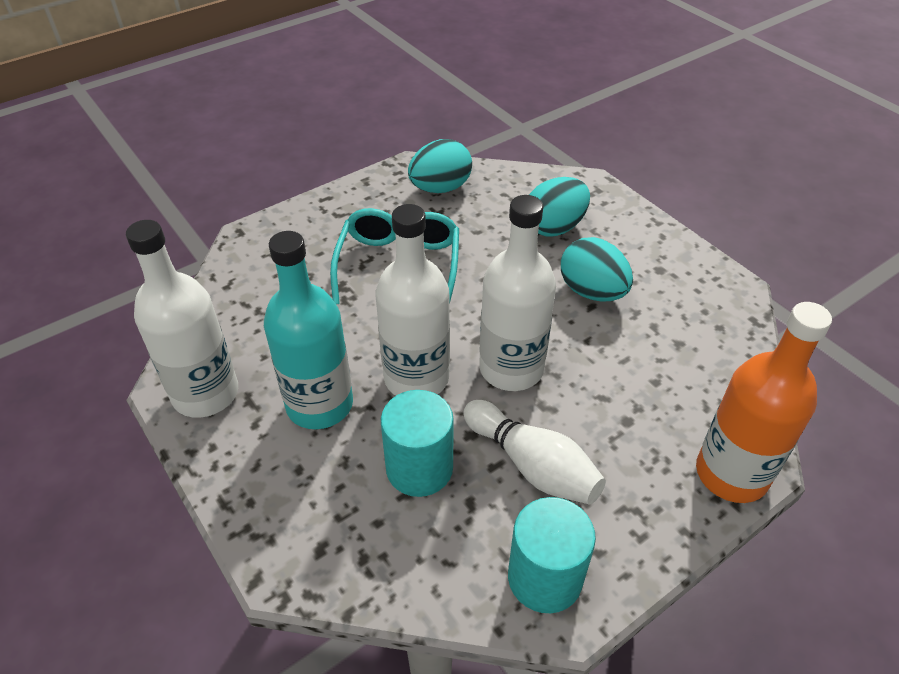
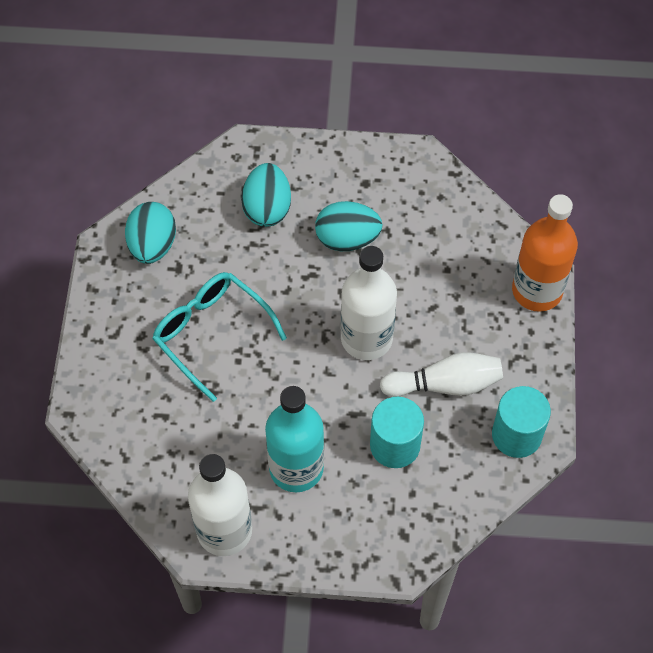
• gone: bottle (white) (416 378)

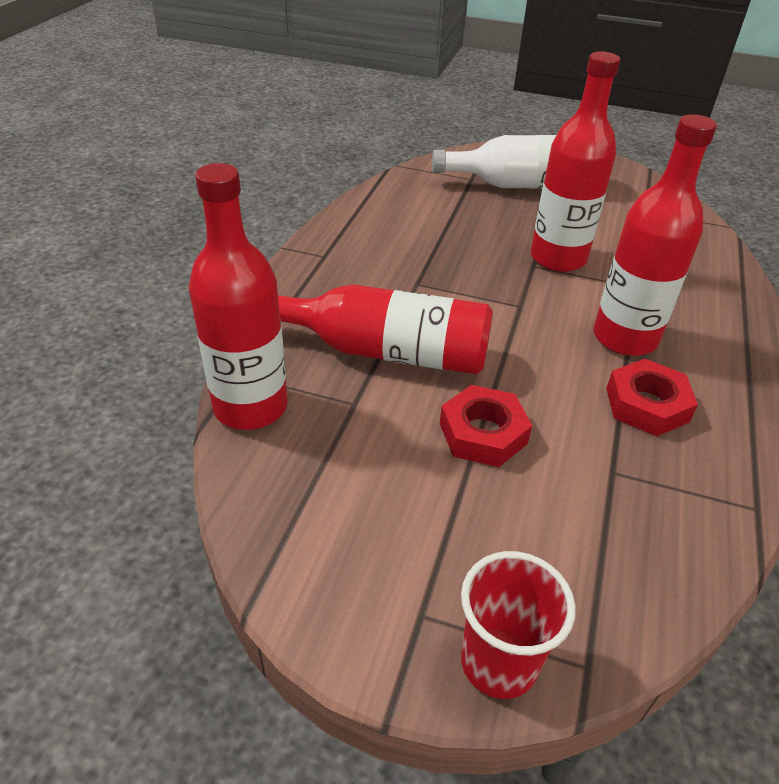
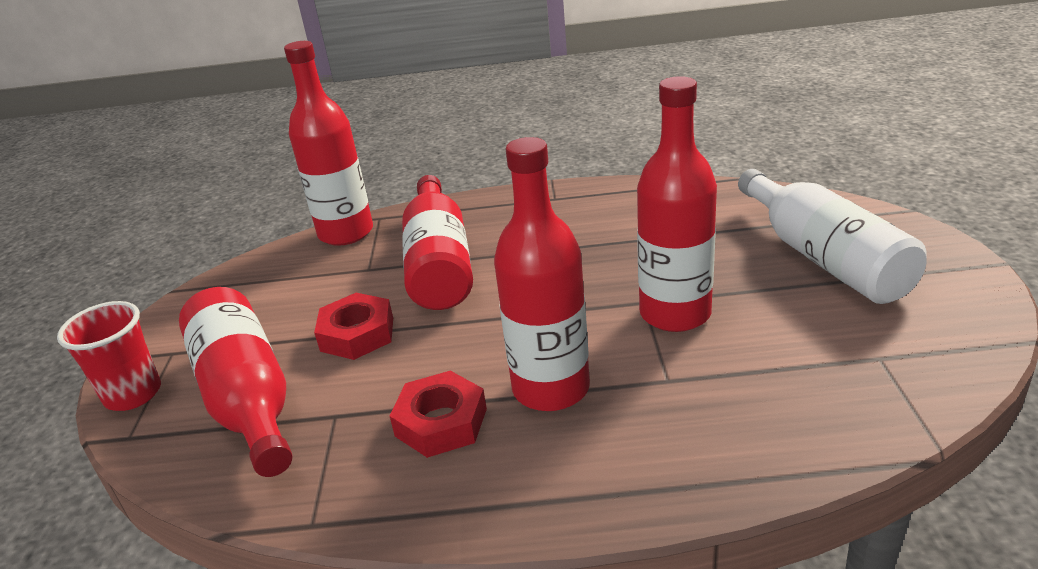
• new: bottle (red) (247 397)

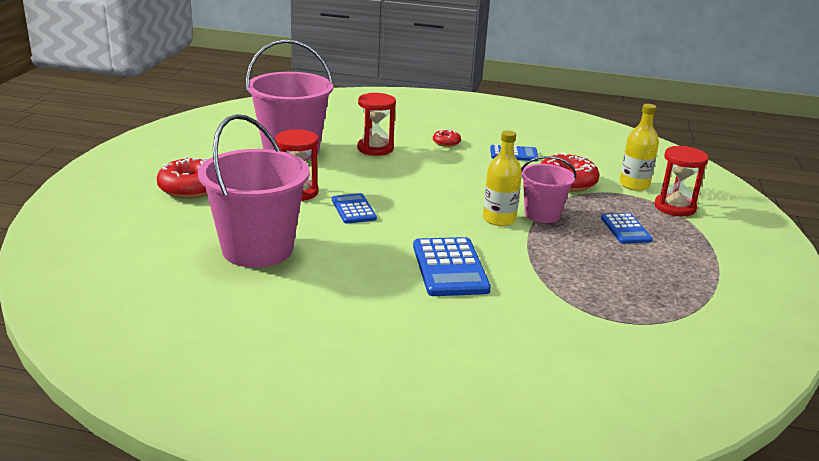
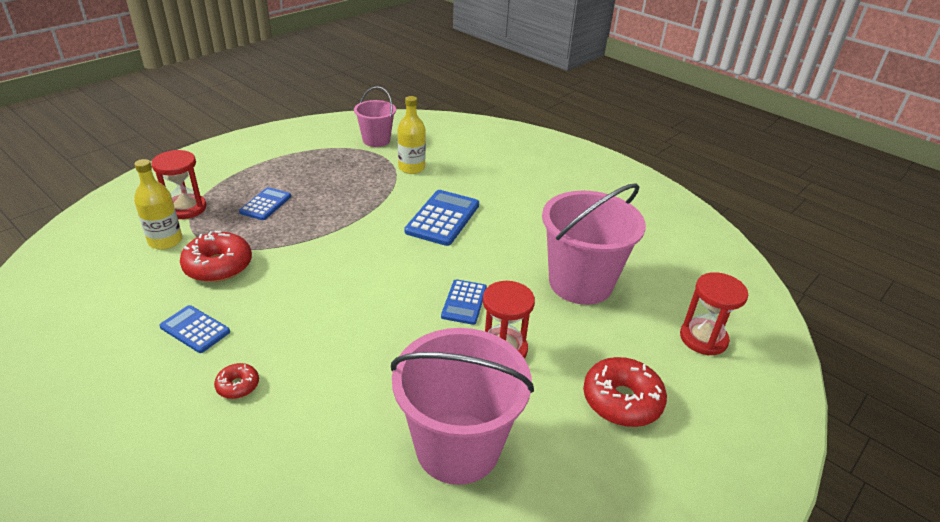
• shifted: hourglass (red) (375 148) to (703 338)
• shifted: bottle (yellow) (499 219) to (411 168)
• shifted: bucket (pink) (542 214) to (376 140)

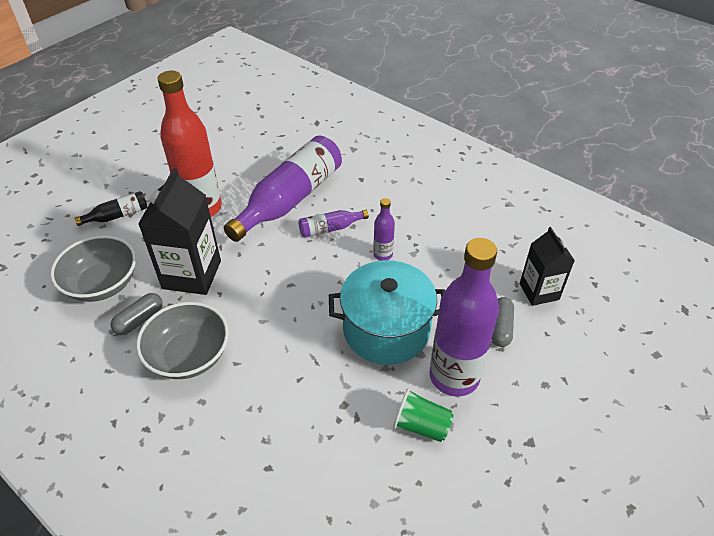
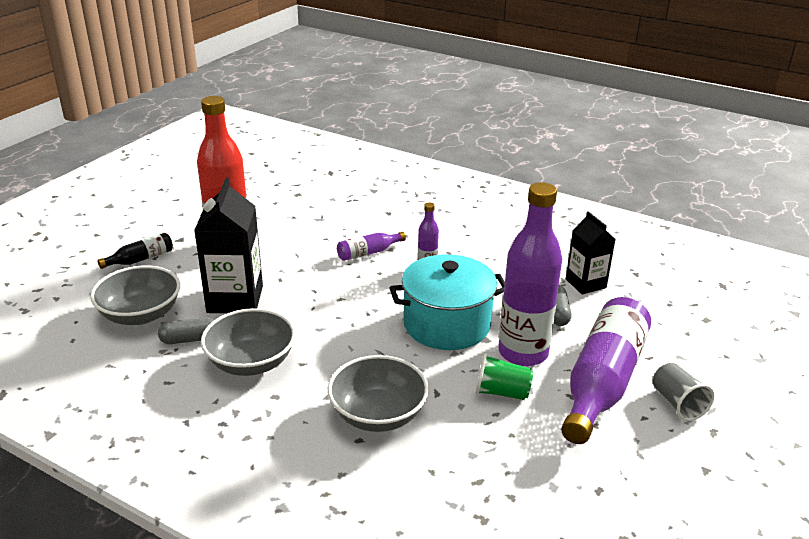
• shifted: bottle (purple) (290 199) to (602 382)
• rotated: capsule (grey) (139 320) = (190 339) 45 degrees clockwise
• new: bowl (grey) (378 414)
• new: cup (grey) (677 403)

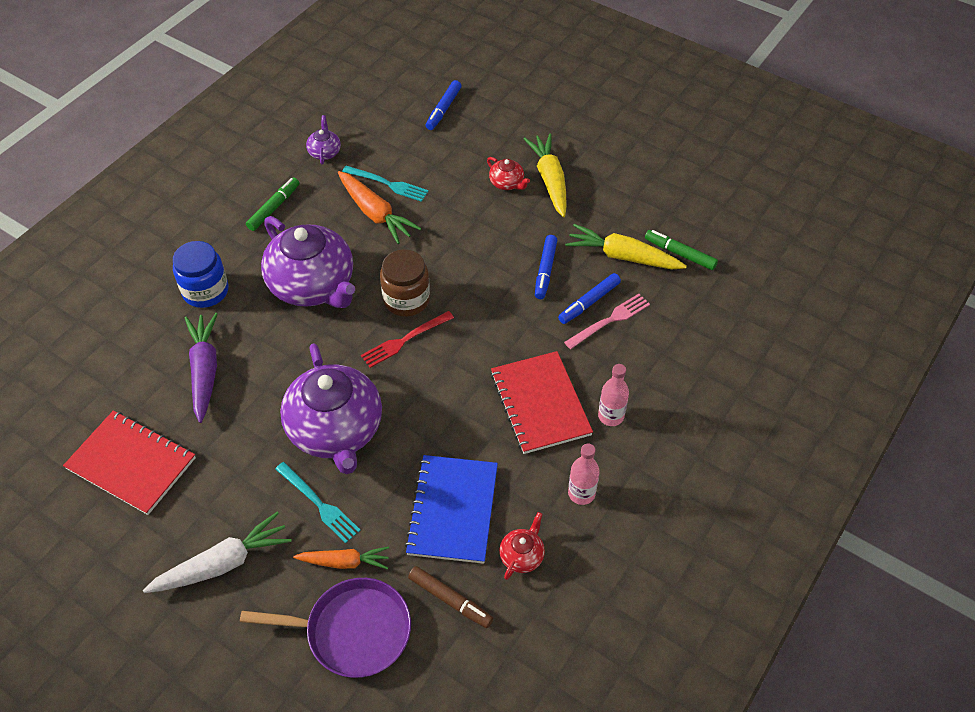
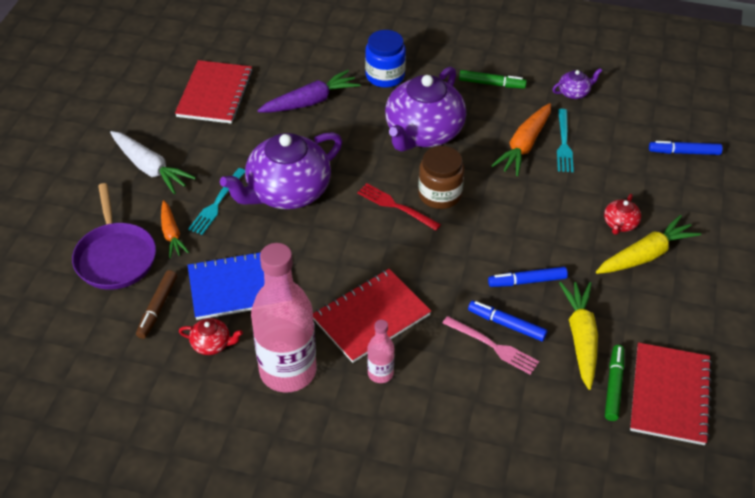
• scaled: bottle (pink) (581 493) = (288 371) x2.20
• new: notebook (red) (669 395)

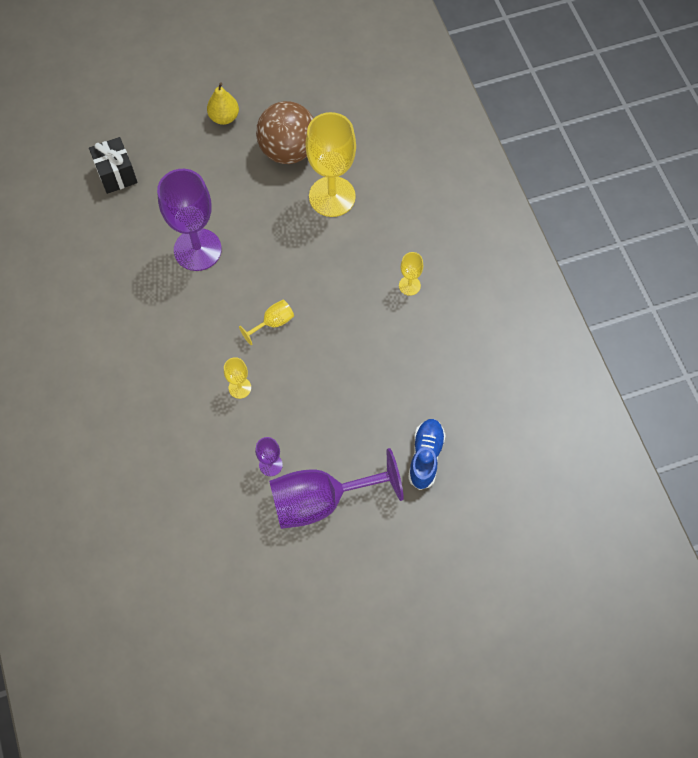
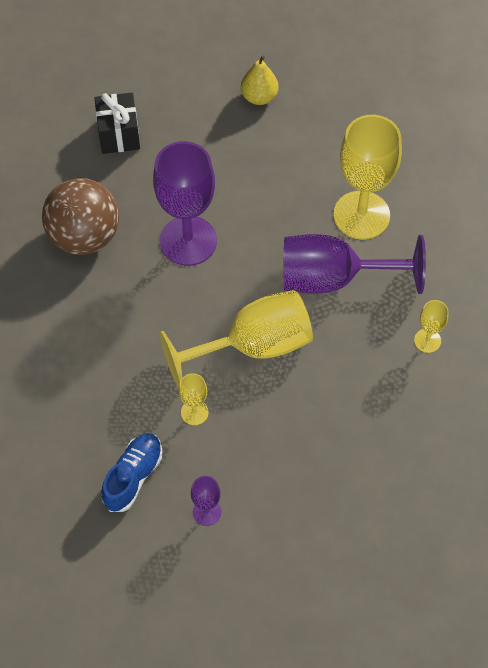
• shifted: ball (brown) (288 150) to (84 236)
• scaled: goblet (yellow) (273 323) = (253 346) x2.21
• shifted: shoe (blue) (425 456) to (133 476)
• shifted: goblet (purple) (321 500) to (333 278)

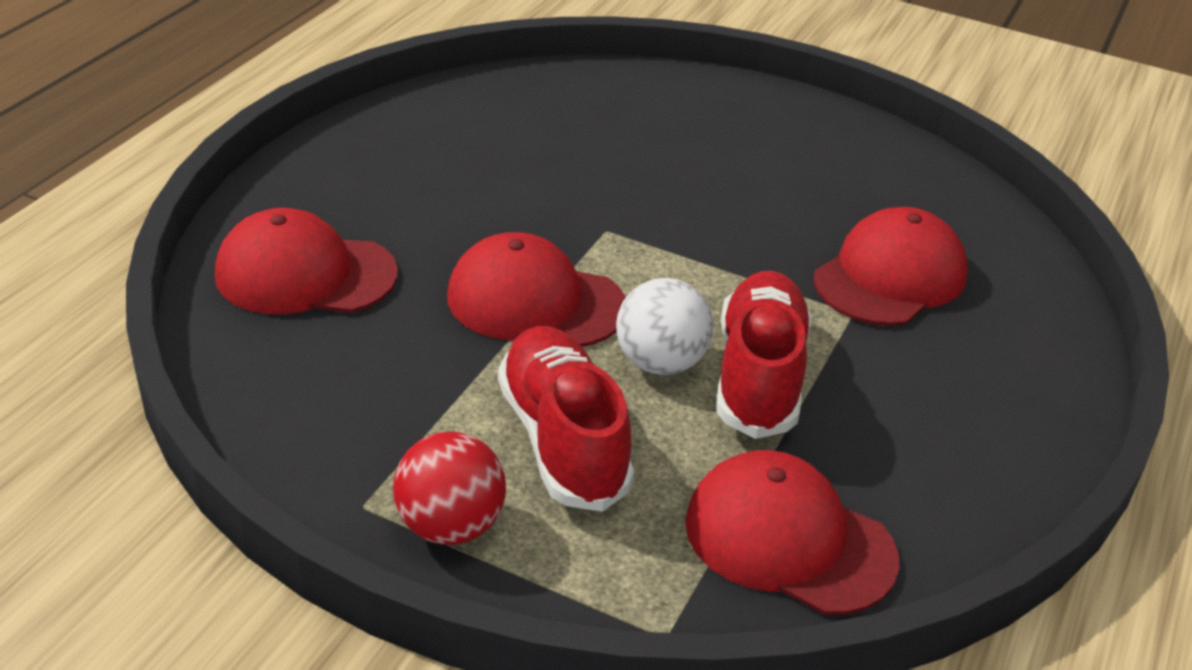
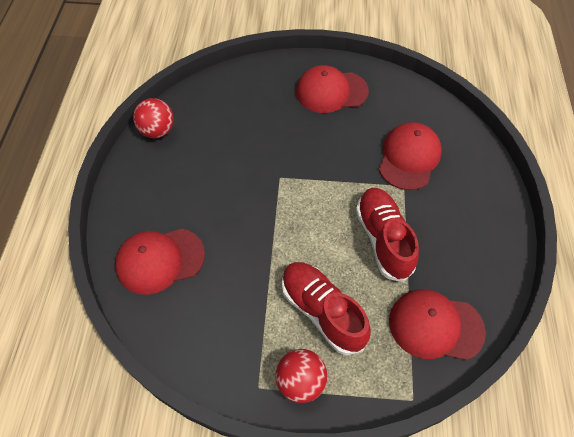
• shifted: cap (red) (535 302) to (331 92)
• gone: ball (white) (660 363)
• new: ball (red) (157 131)

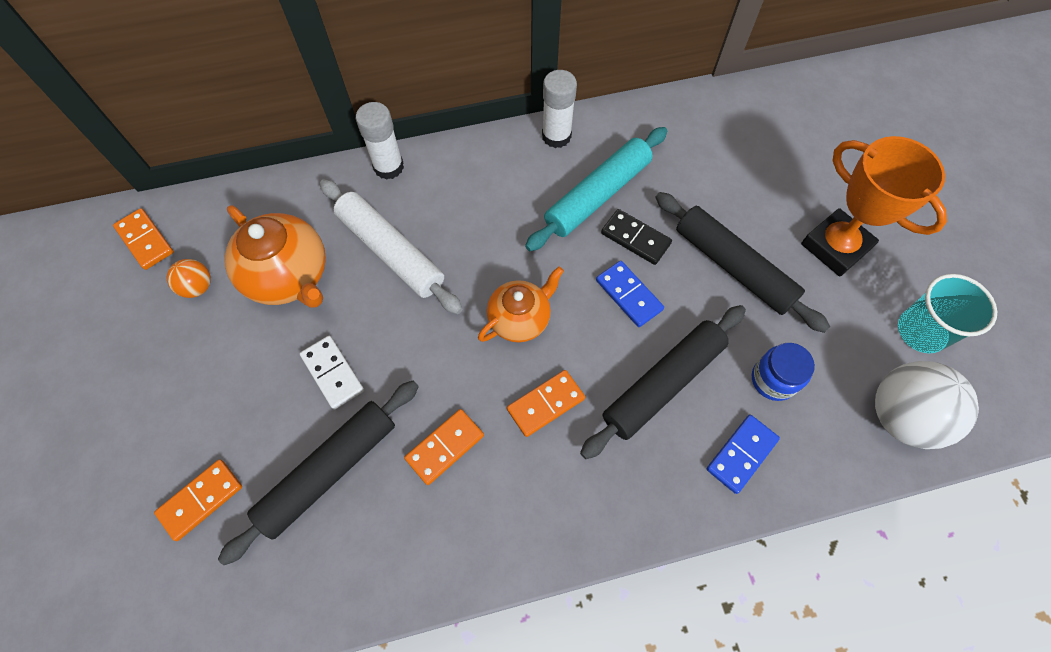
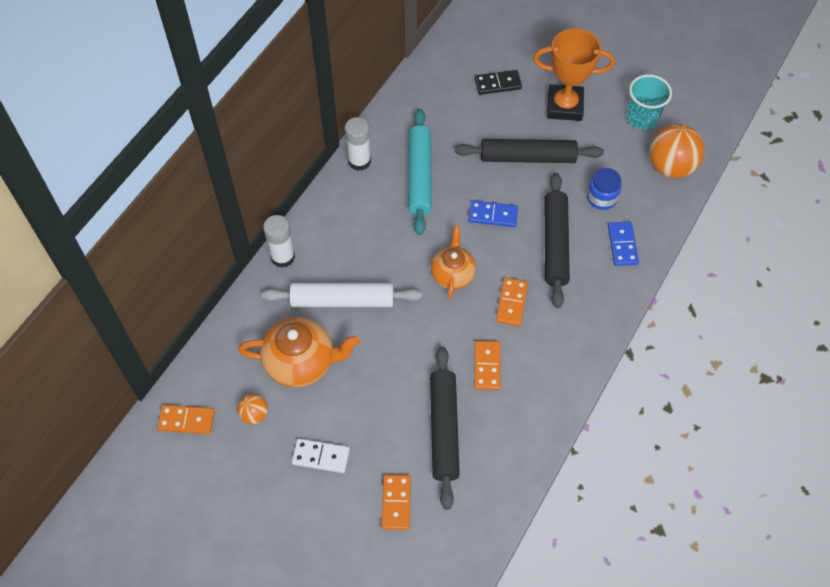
• shifted: domino (black) (635 238) to (498 84)
• shifted: domino (white) (332 373) to (321 457)
• repainted: ball (white) (901 416) to ball (orange) (670 167)

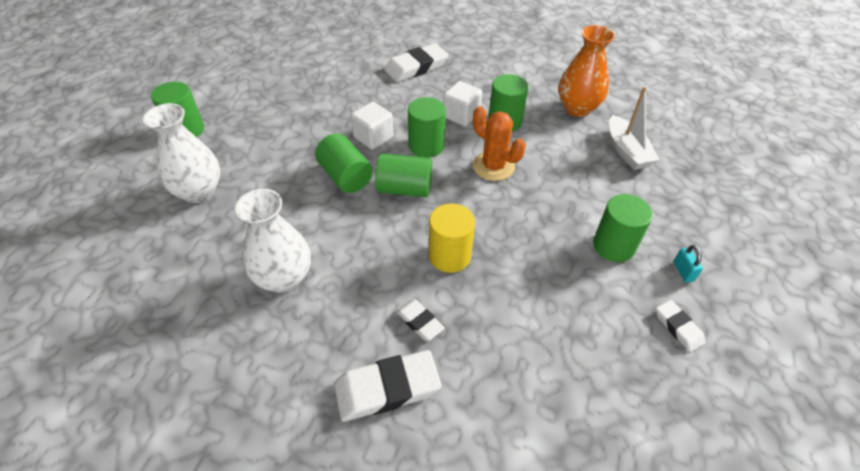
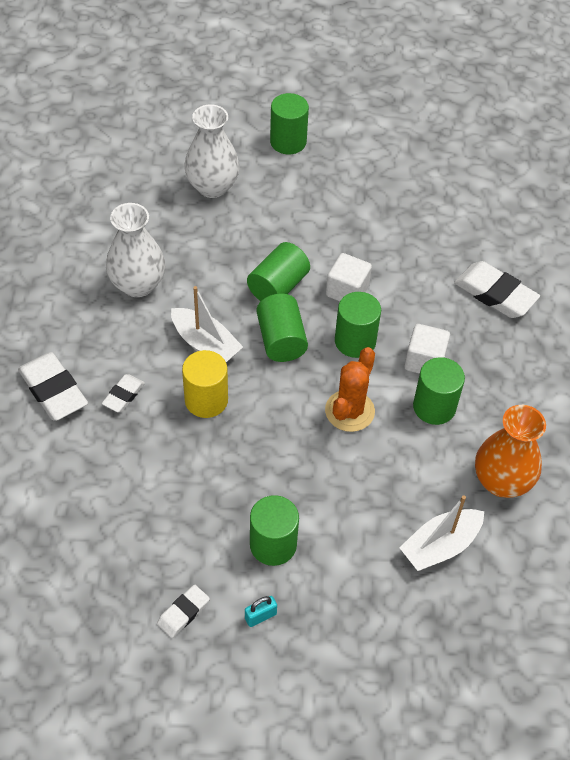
• new: boat (white) (205 344)

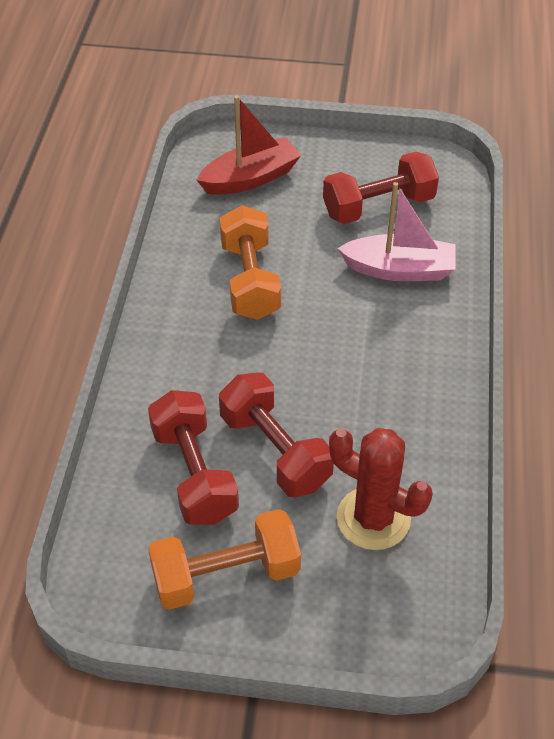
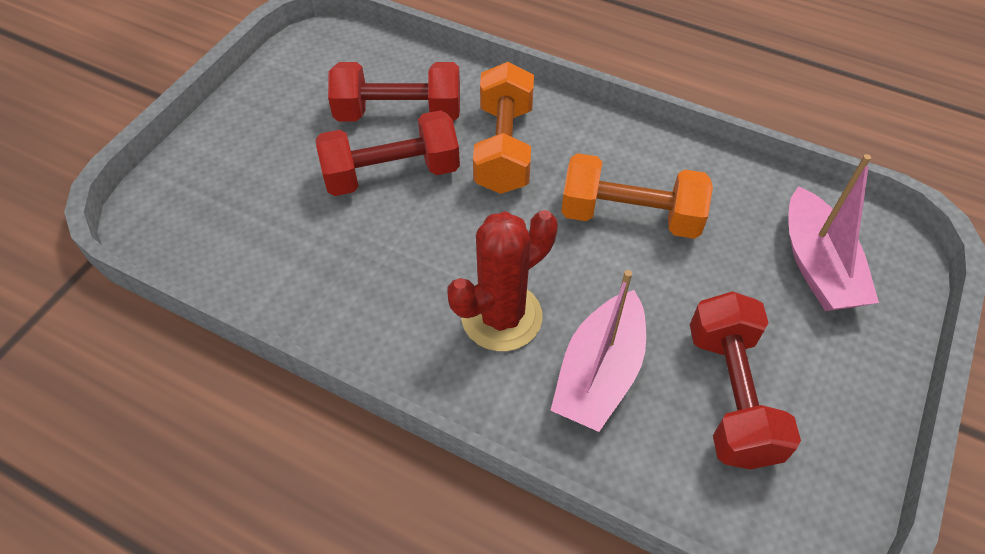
• repainted: boat (red) (250 178) to boat (pink) (817 266)
• shifted: cactus (red) (373 518) to (501 317)
• shifted: dumbbell (orange) (226 575) to (504 148)

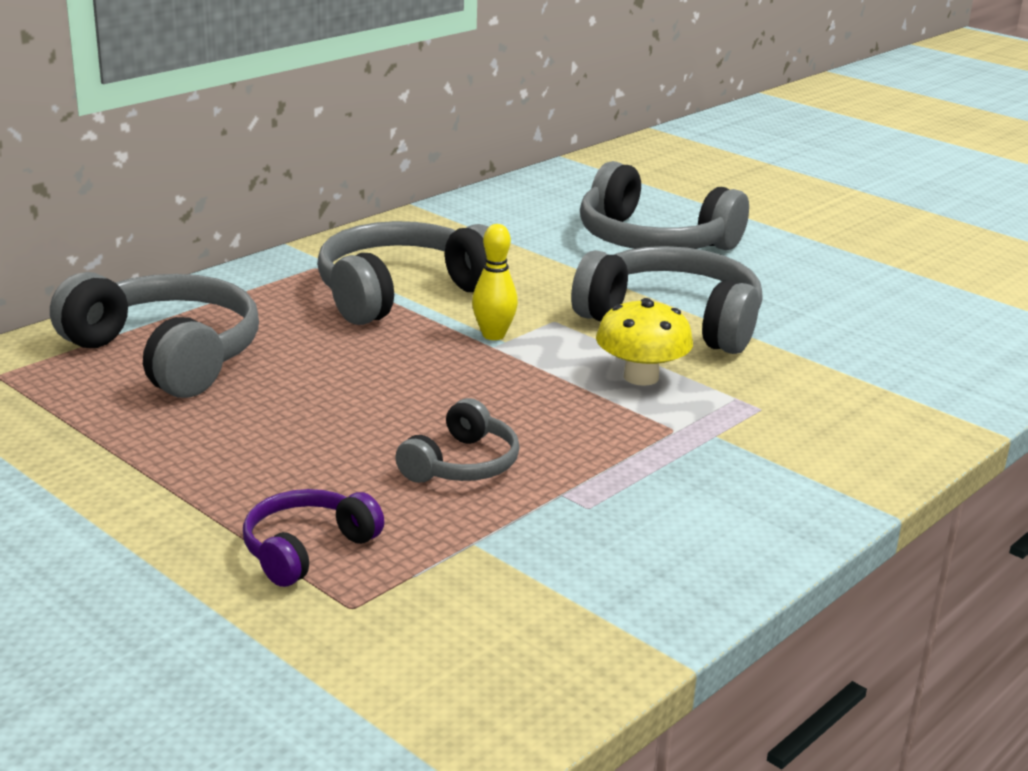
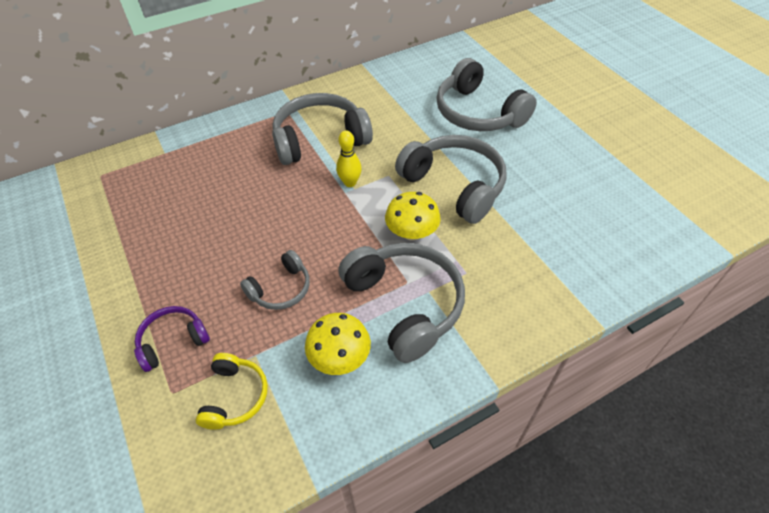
• shifted: headphones (grey) (167 355) to (405 304)
• new: mushroom (yellow) (340 357)
• new: headphones (yellow) (235 396)

